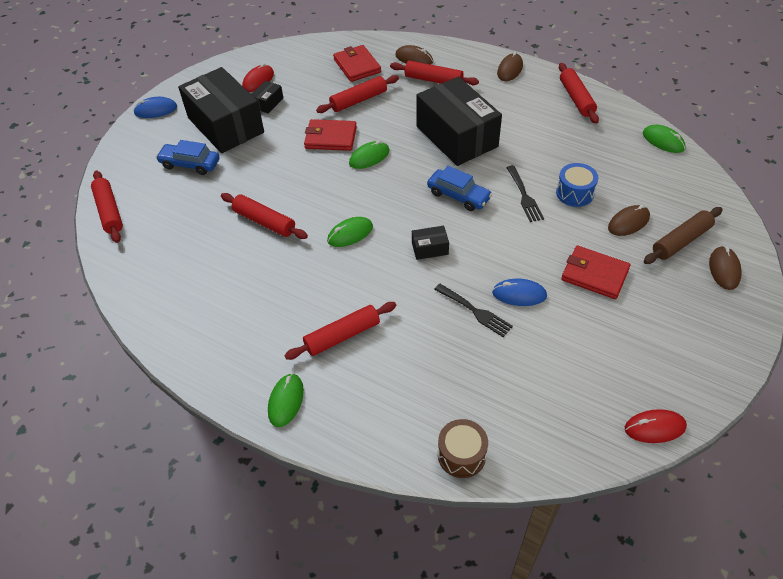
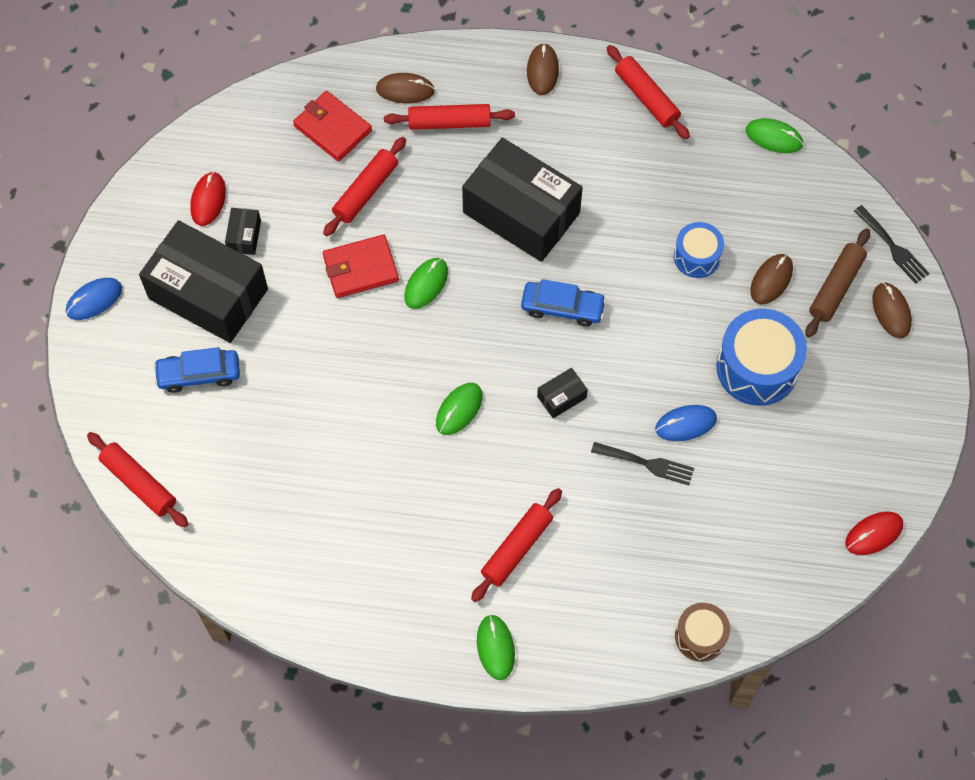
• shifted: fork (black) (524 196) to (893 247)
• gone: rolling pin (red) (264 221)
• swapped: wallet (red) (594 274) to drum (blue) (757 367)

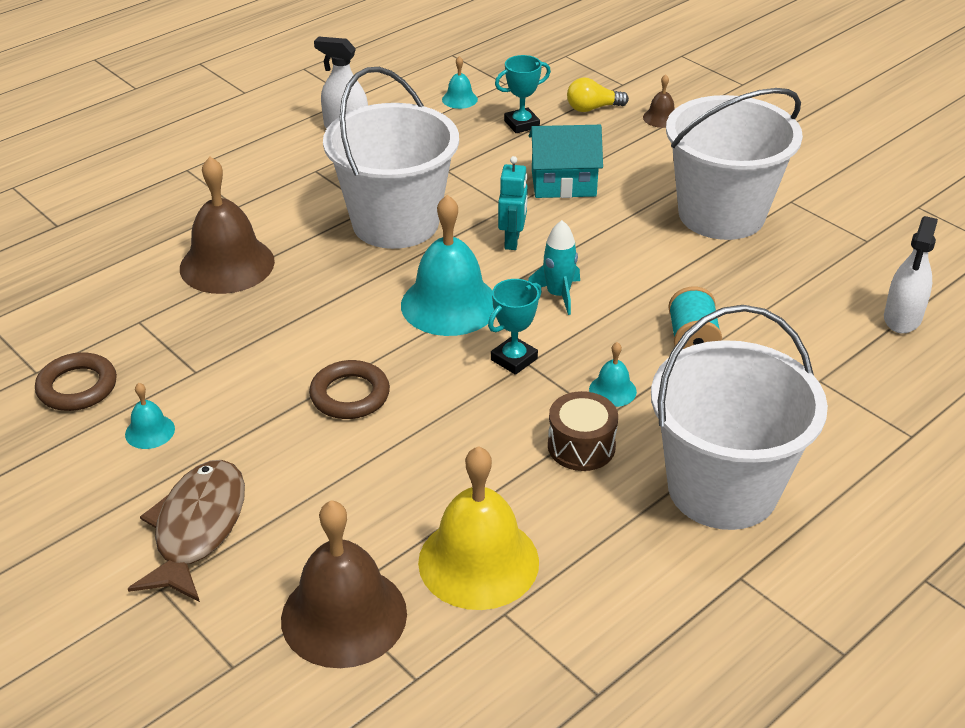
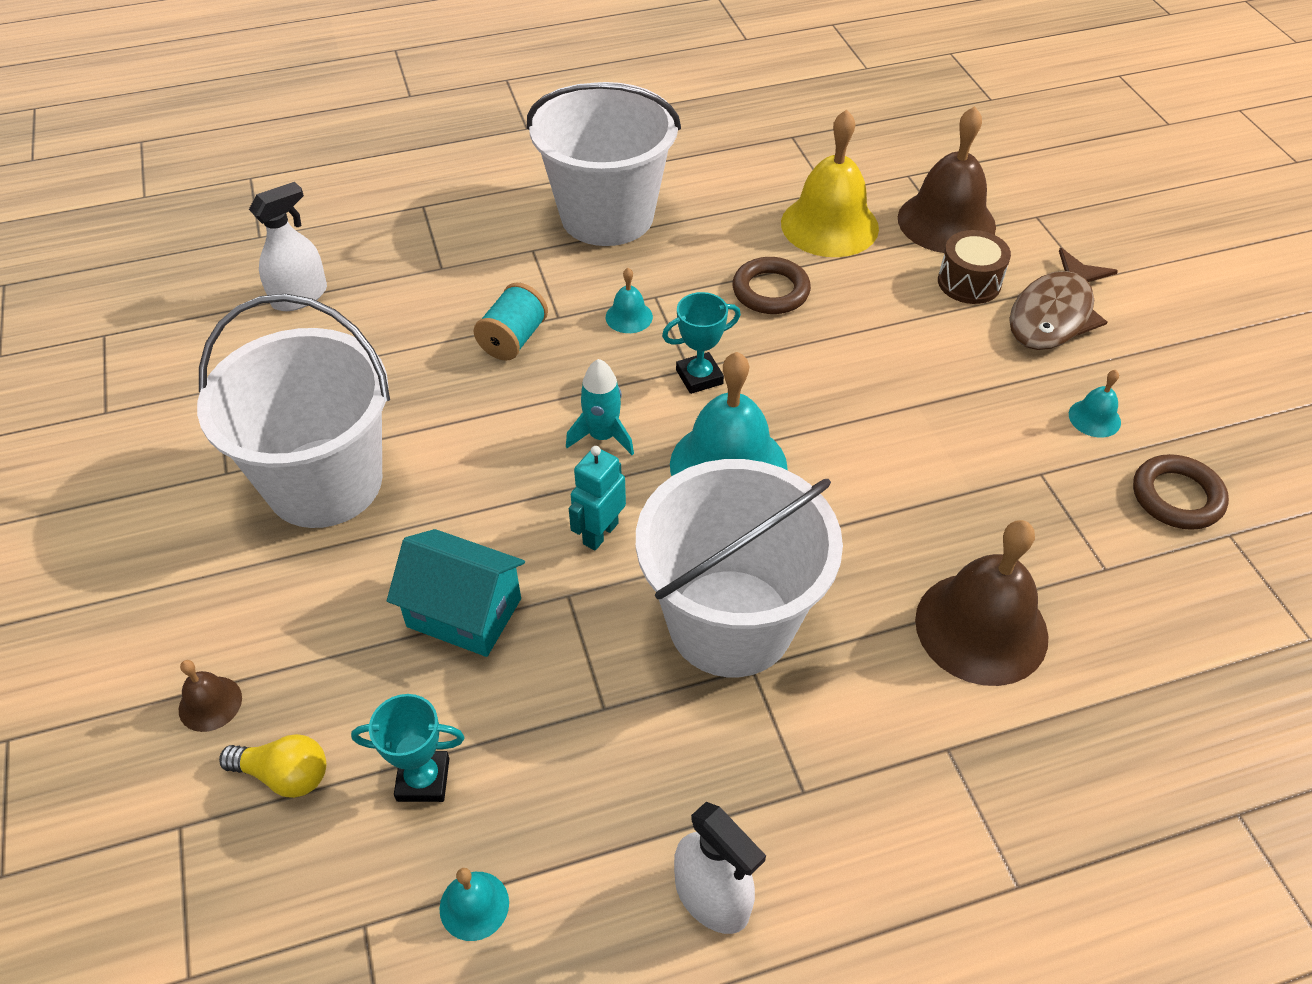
• shifted: ring (brown) (350 395) to (770 291)
• shifted: drum (brown) (581 446) to (969 282)

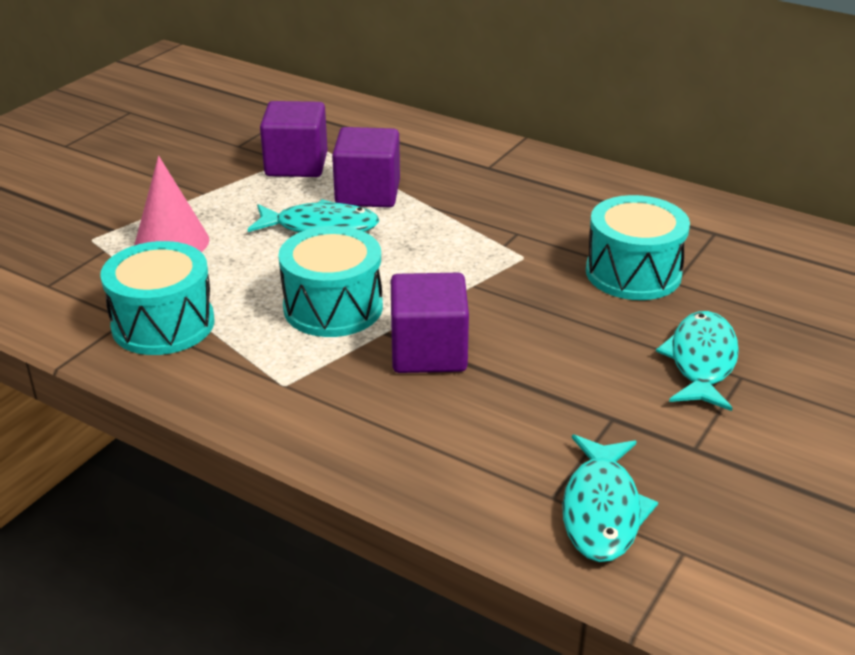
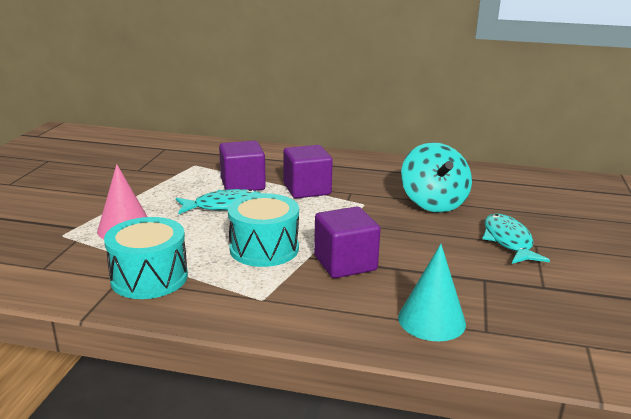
• shifted: cube (purple) (296 164) to (307 189)
• swapped: drum (turquoise) (633 273) to spinning top (turquoise) (433 203)
• gone: fish (turquoise) (602 510)
• new: cone (turquoise) (431 320)

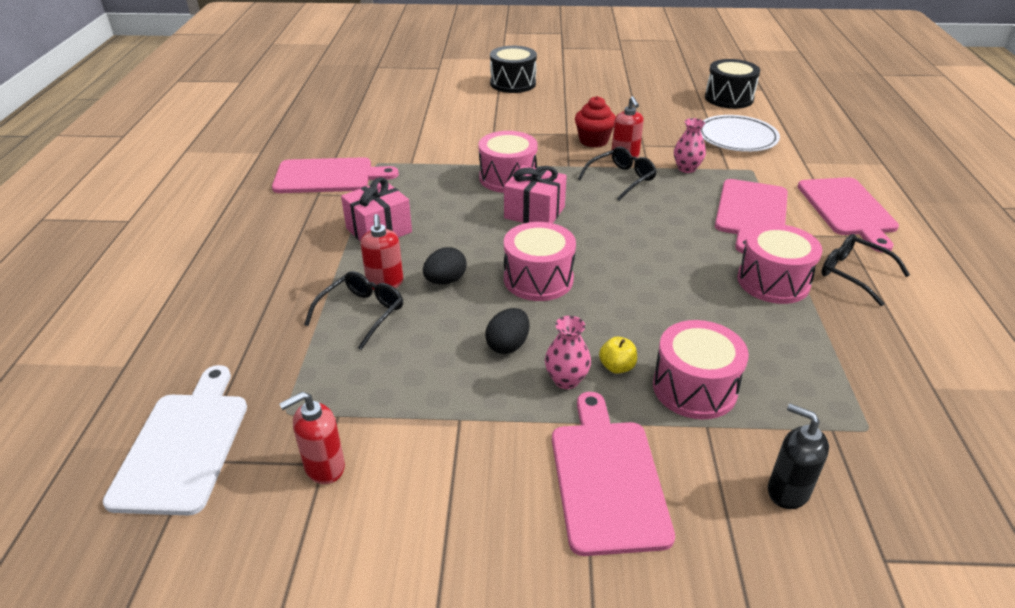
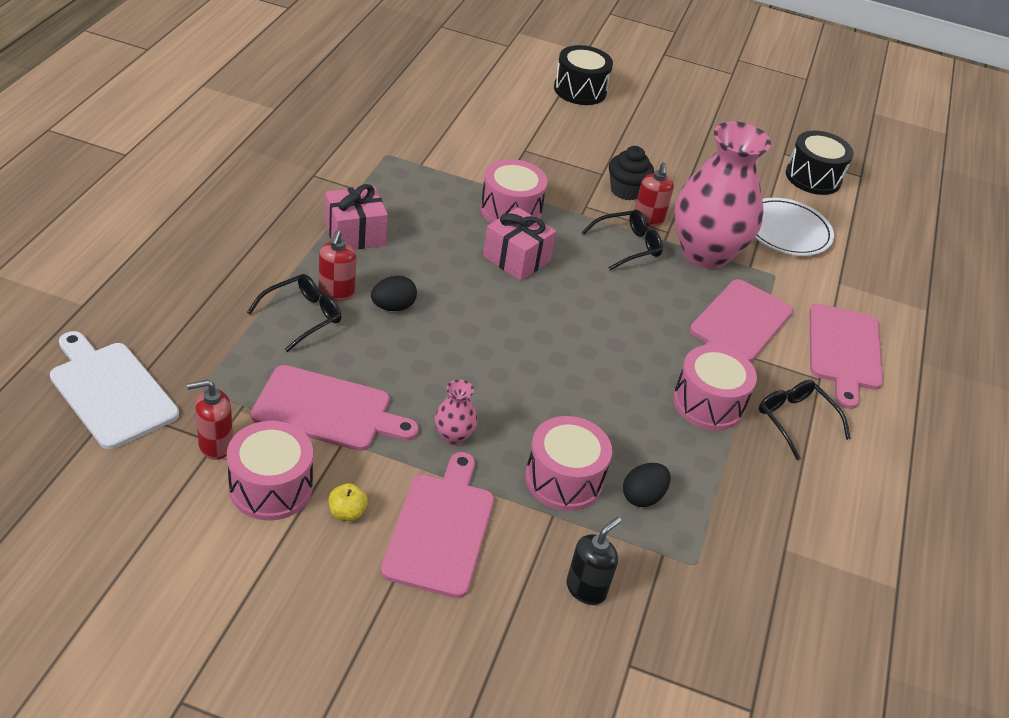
• repainted: cupcake (red) (593 141) to cupcake (black) (626 191)
• scaled: vase (pink) (686 168) = (705 253) x2.49
• shifted: cutting board (pink) (328 176) to (328 410)
• shifted: drum (pink) (538 279) to (271 487)
• shifted: egg (black) (508 345) to (642 497)
• shifted: apple (yellow) (617 367) to (347 513)
• rotated: cutting board (white) (184 445) = (111 391) 60 degrees counterclockwise
• rotated: soap dispenser (black) (787 491) = (586 589) 75 degrees clockwise

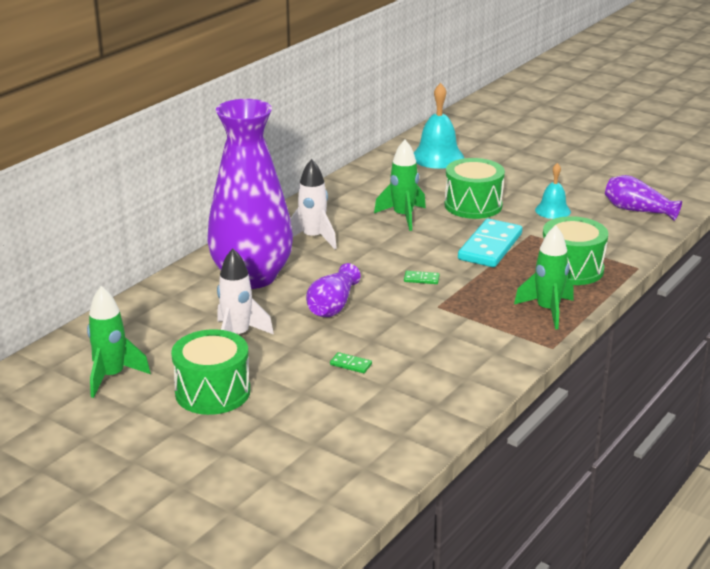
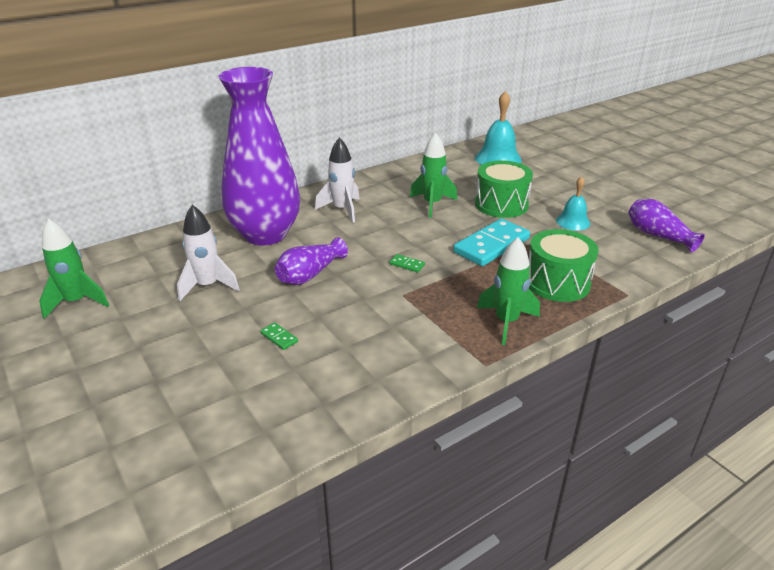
• gone: drum (green) (212 392)

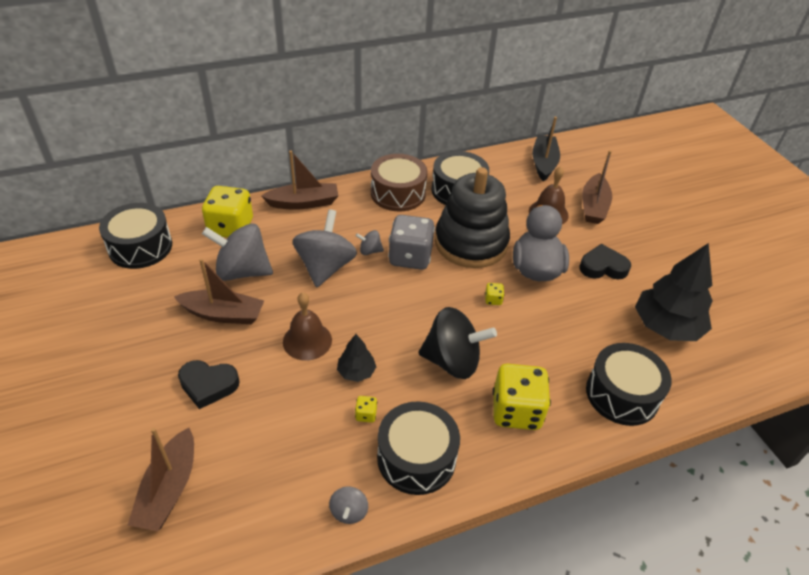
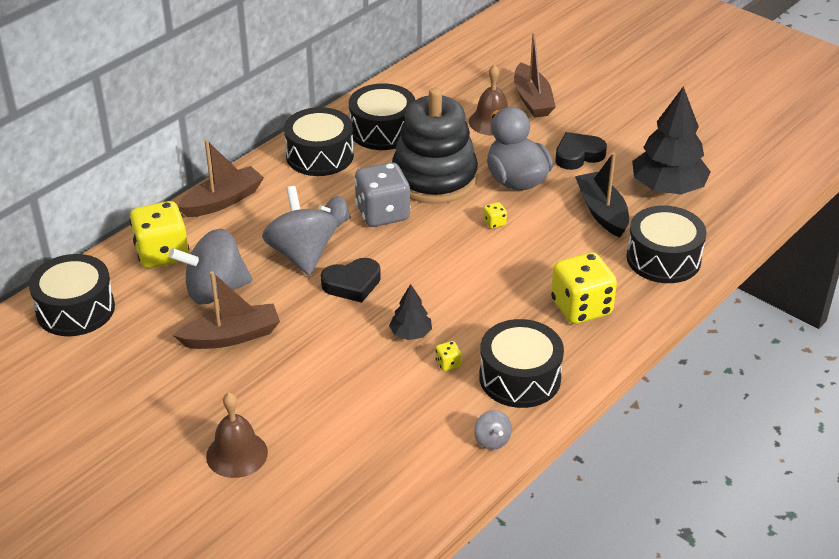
• shifted: boat (black) (543 163) to (602 212)
• repainted: drum (brown) (398 193) to drum (black) (320 155)
• shifted: bell (brown) (307 341) to (237 454)
• gone: spinning top (black) (452 361)
• shifted: heart (black) (208 385) to (352 284)
• gone: boat (brown) (169 489)

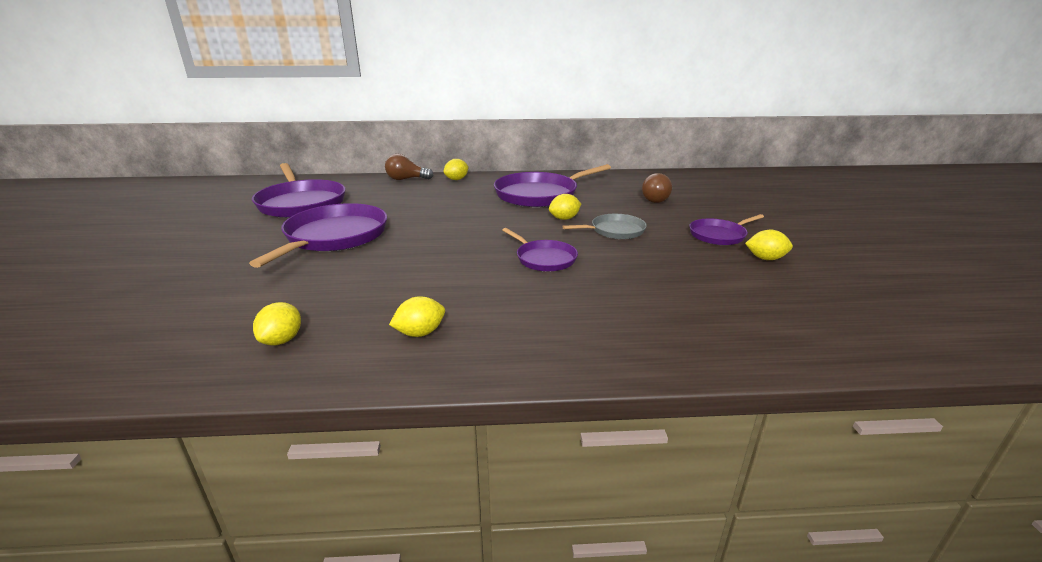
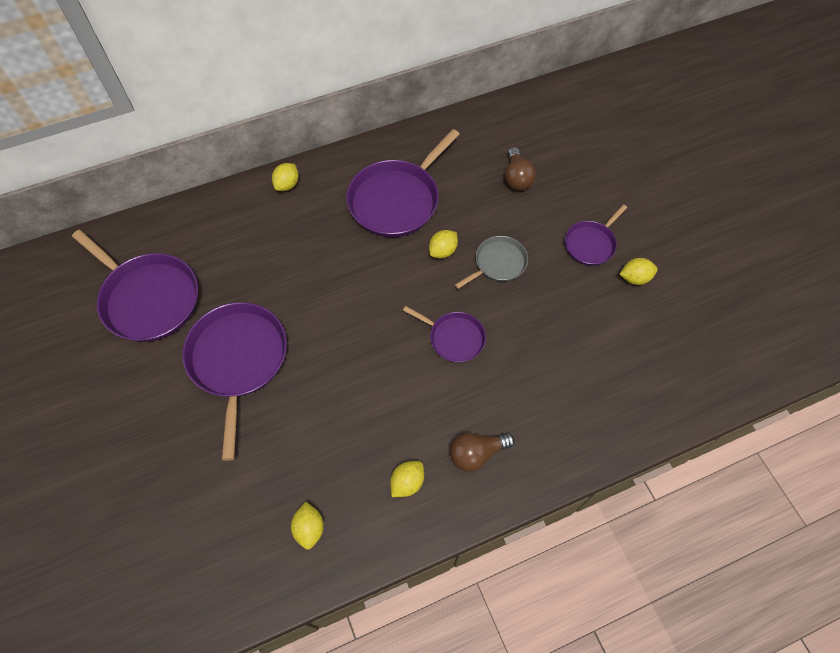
• shifted: light bulb (brown) (406 179) to (477 453)

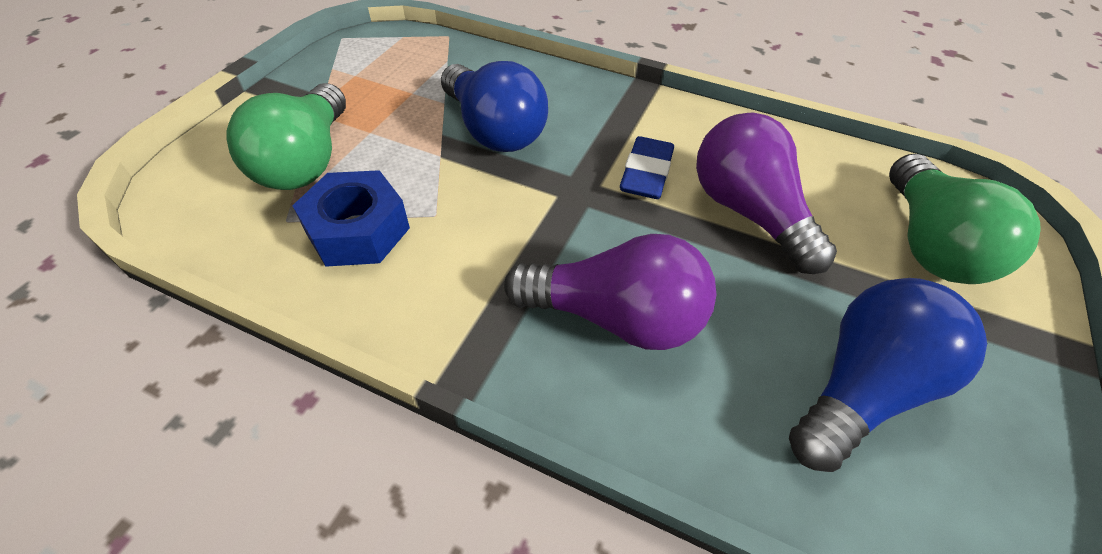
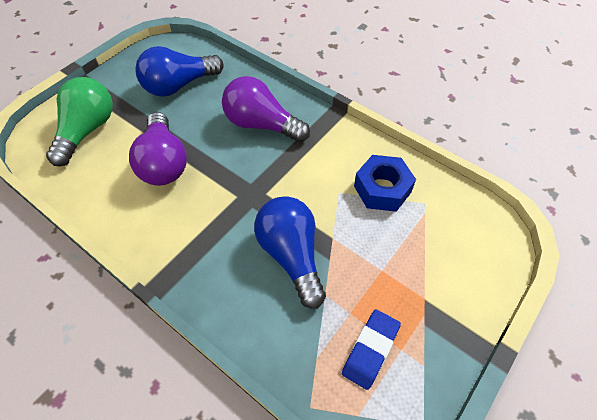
• gone: light bulb (green) (306 161)
• shifted: eraser (blue) (646 174) to (370 350)

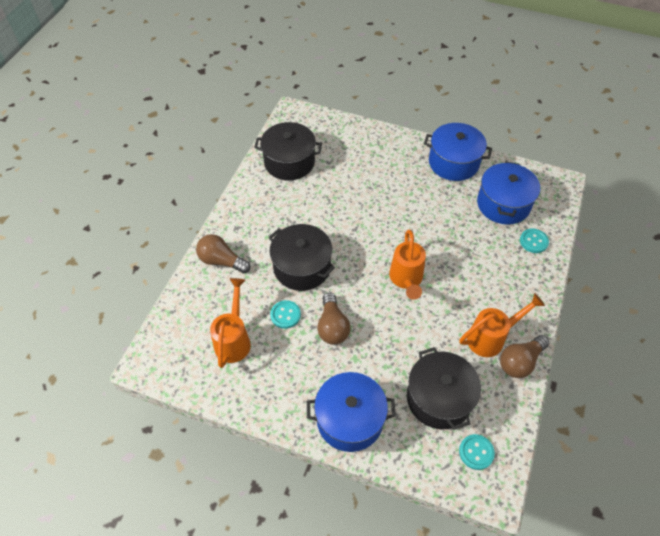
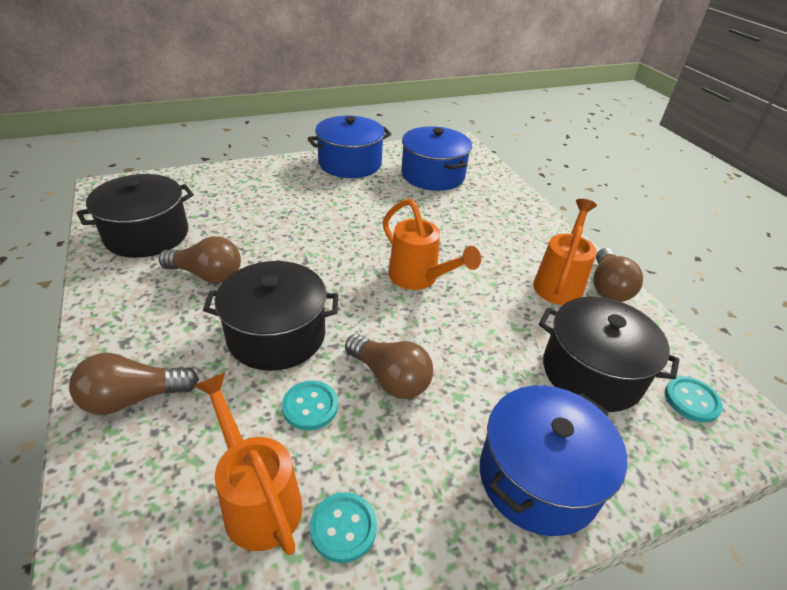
• shifted: button (turquoise) (533 241) to (343 528)
• new: light bulb (brown) (207 275)

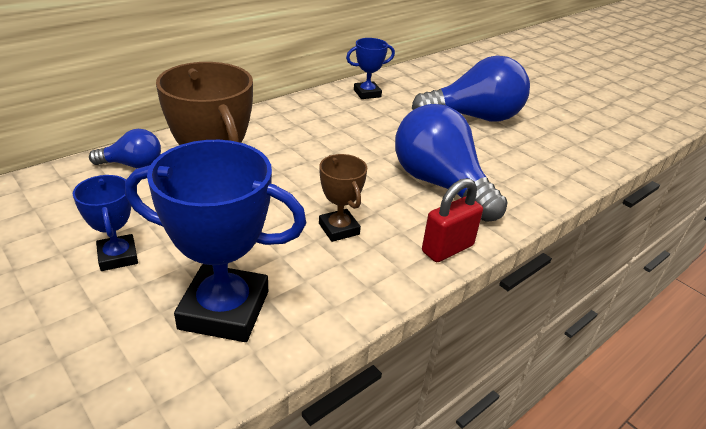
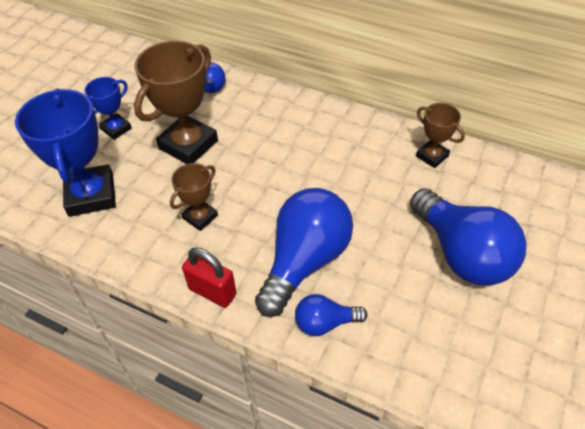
• repainted: trophy (blue) (367 93) to trophy (brown) (432 156)
• new: light bulb (blue) (325 323)

